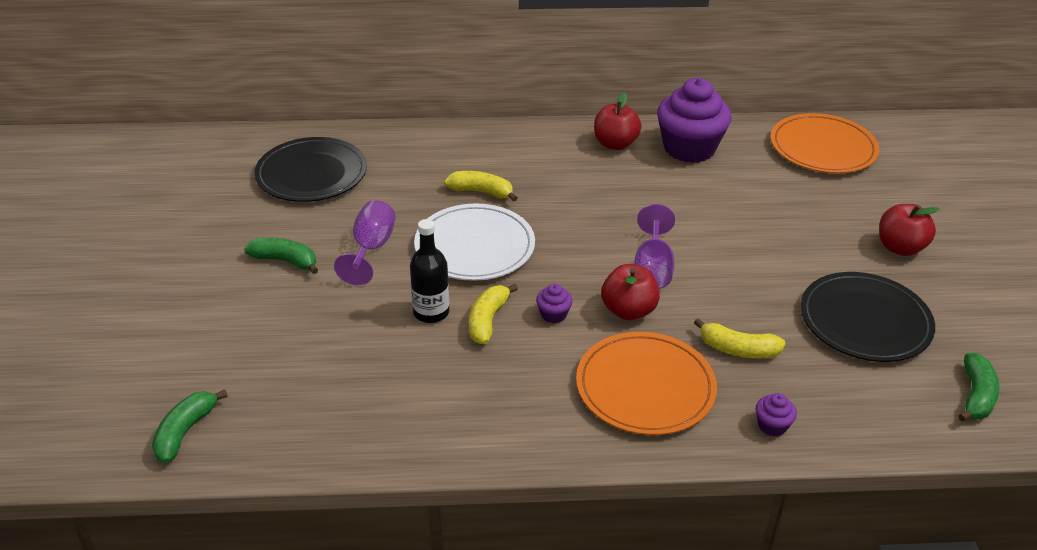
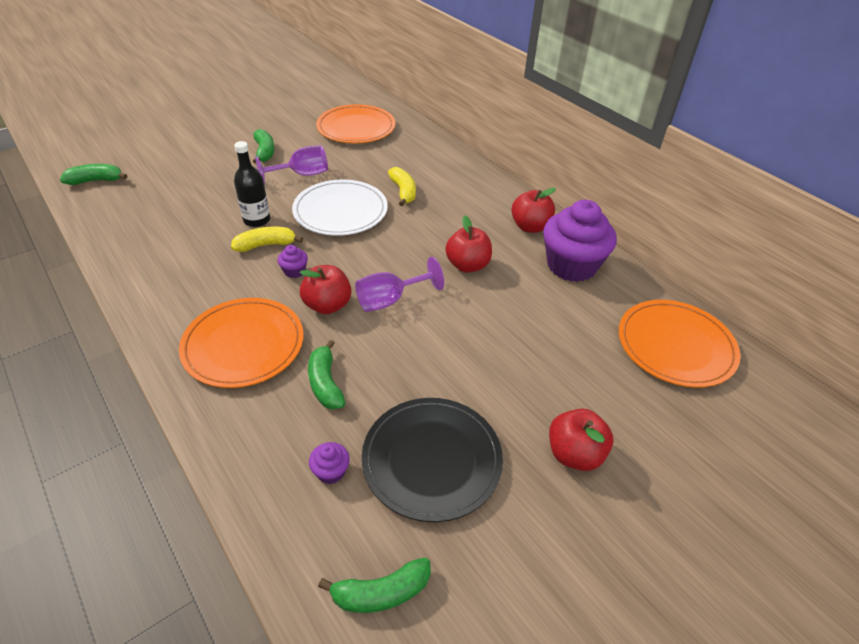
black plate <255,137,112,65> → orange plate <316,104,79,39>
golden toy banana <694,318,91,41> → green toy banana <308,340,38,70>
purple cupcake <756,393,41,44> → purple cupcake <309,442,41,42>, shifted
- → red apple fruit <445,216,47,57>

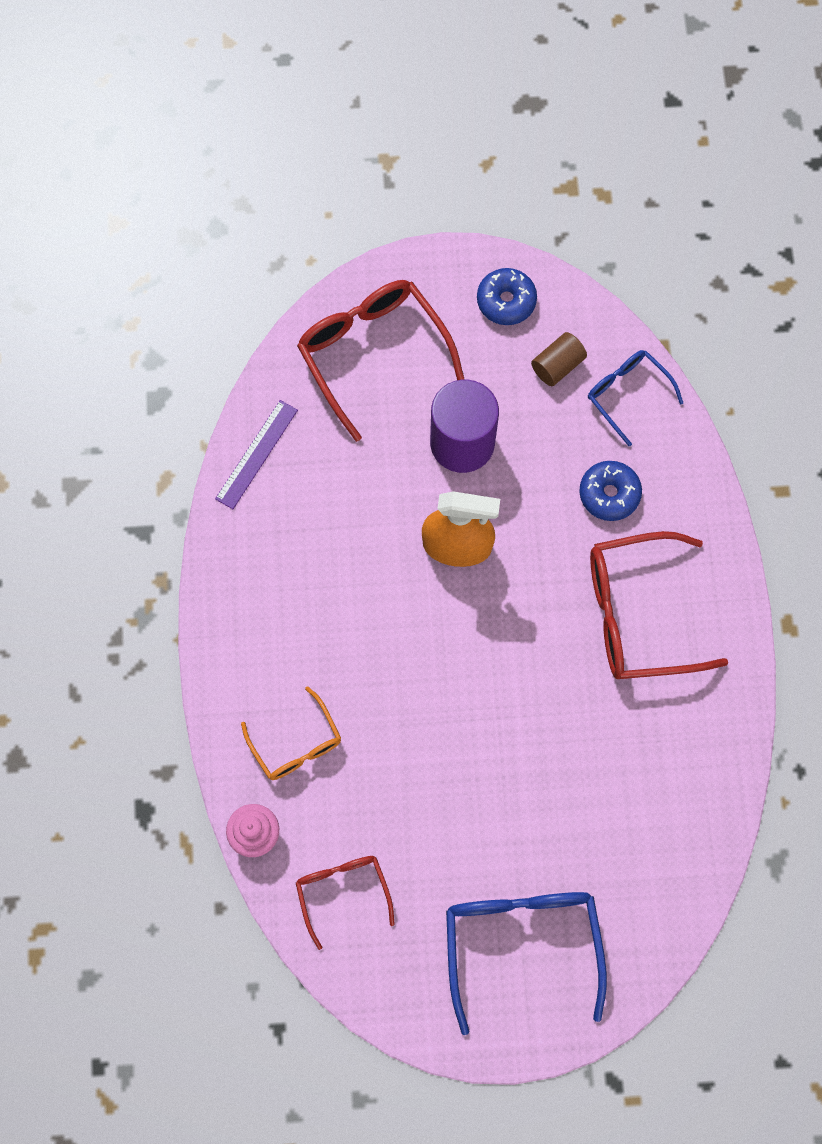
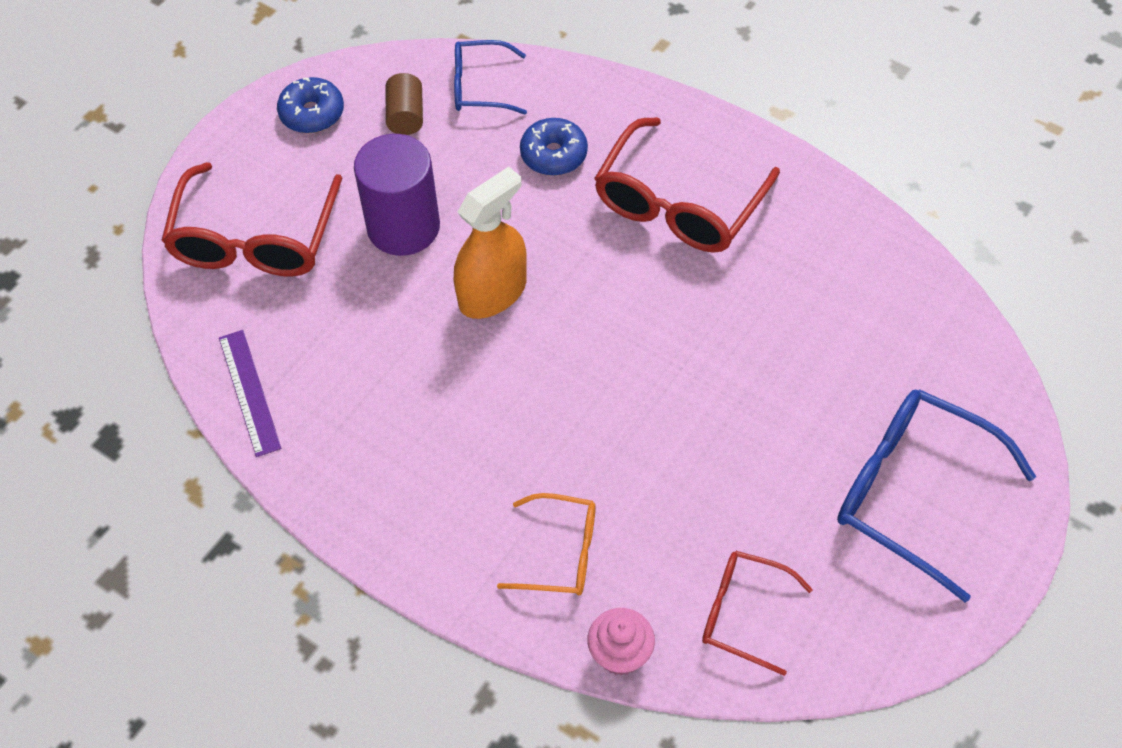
red glasses <297,280,168,162> → red glasses <161,162,181,115>, 90 degrees counterclockwise

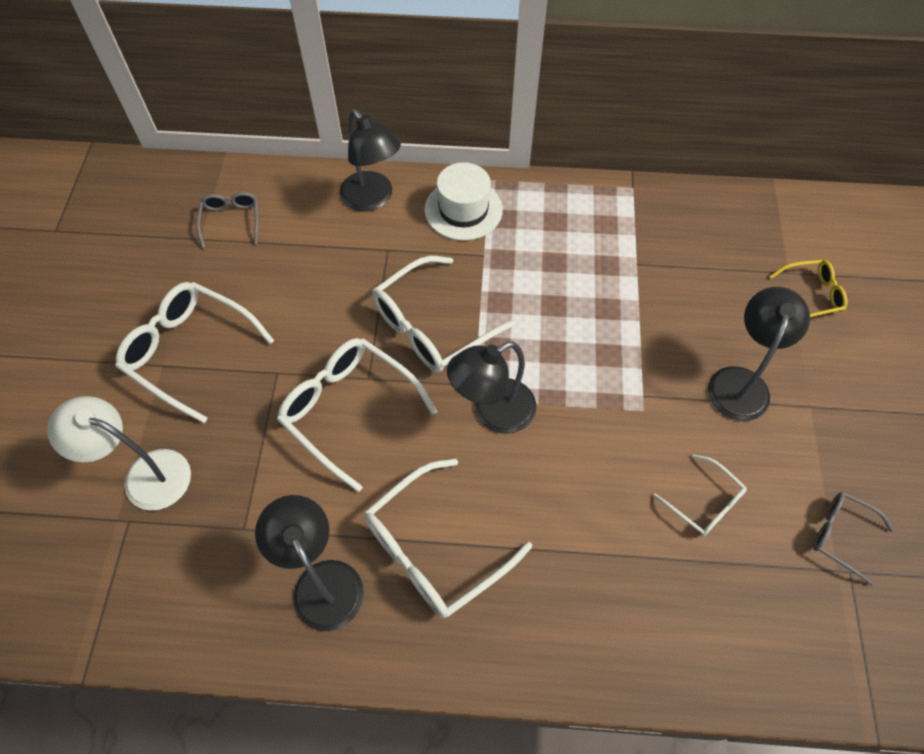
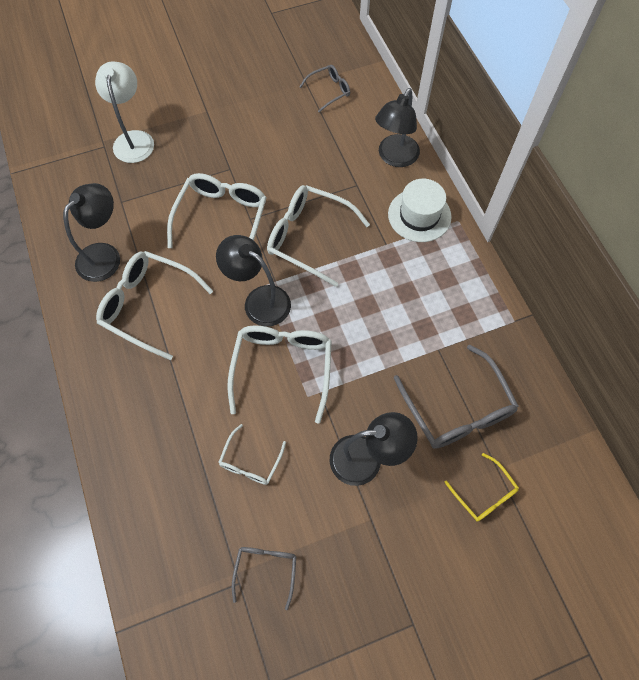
white glasses <115,282,159,141> → white glasses <227,325,104,99>, shifted
- → ash-grey glasses <394,344,125,105>

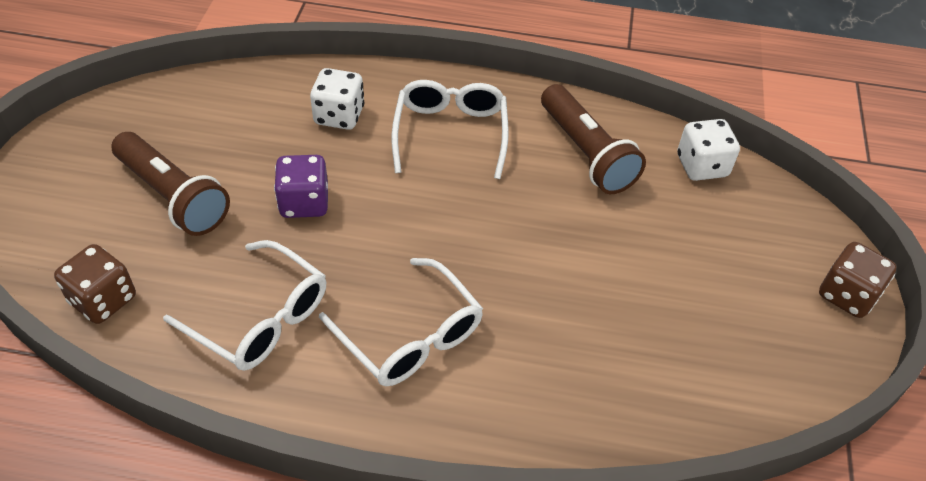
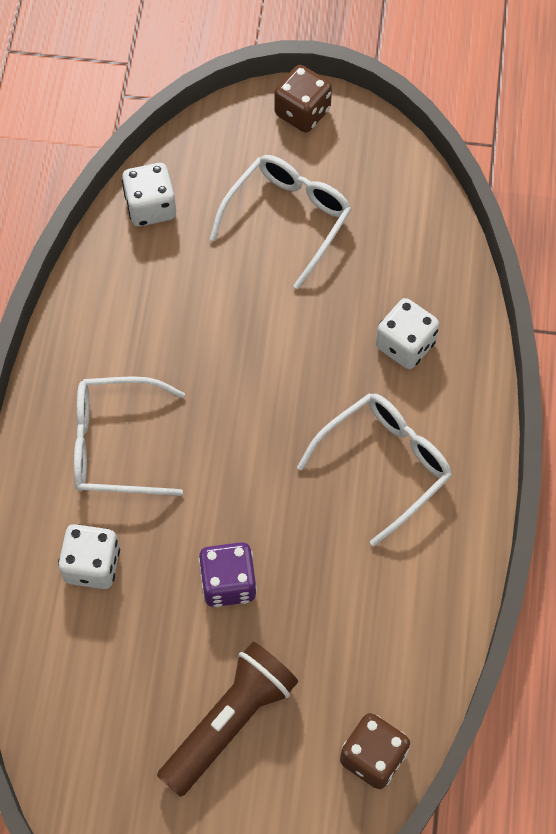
dark brown pocket torch <541,84,105,110> → -
white glasses <163,240,163,131> → white glasses <210,155,142,134>, shifted
- → white dice <376,298,63,71>

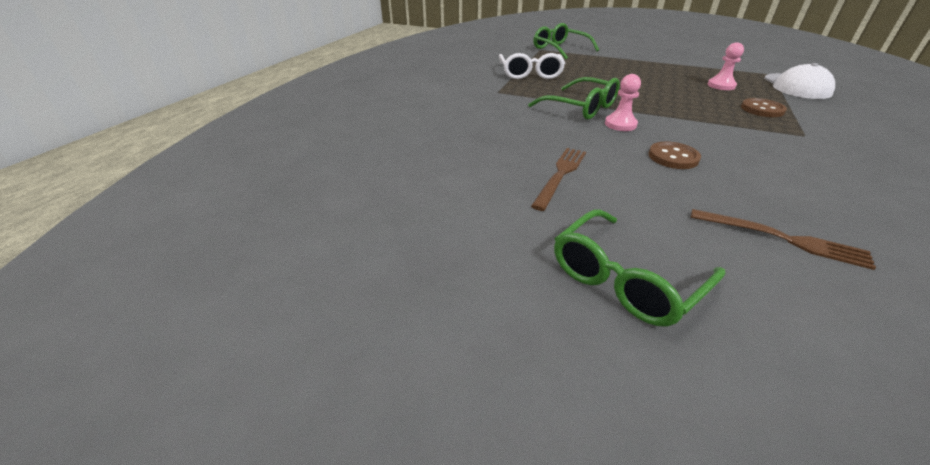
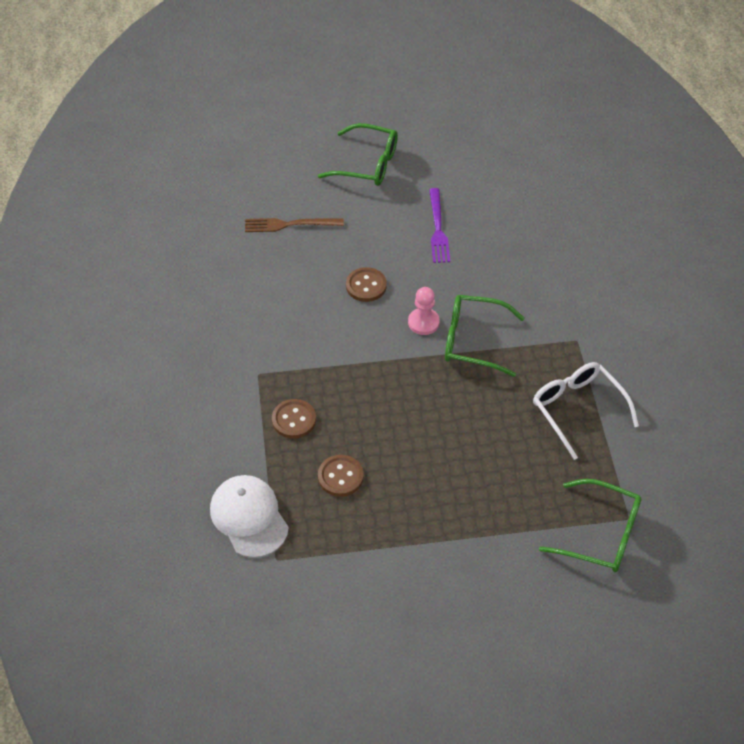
rosy pawn <707,42,37,48> → dark brown shirt button <318,455,46,42>
dark brown fork <531,148,55,63> → purple fork <429,188,21,75>
green glasses <554,209,171,118> → green glasses <318,123,80,63>, 90 degrees clockwise

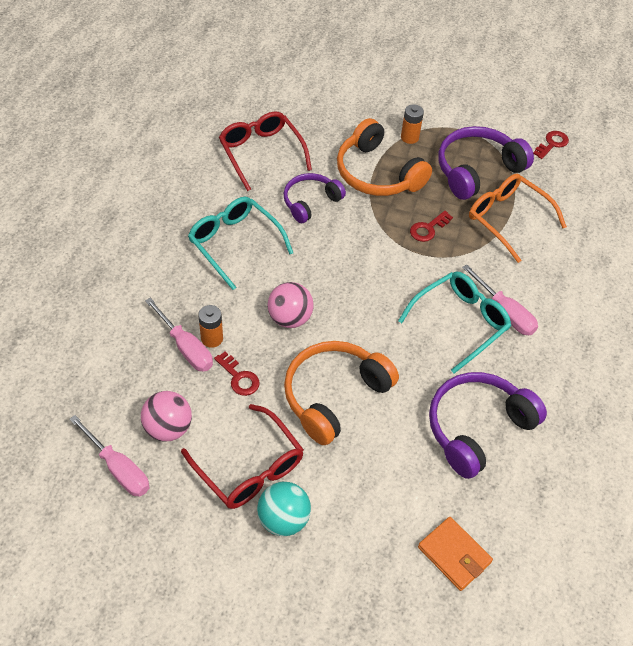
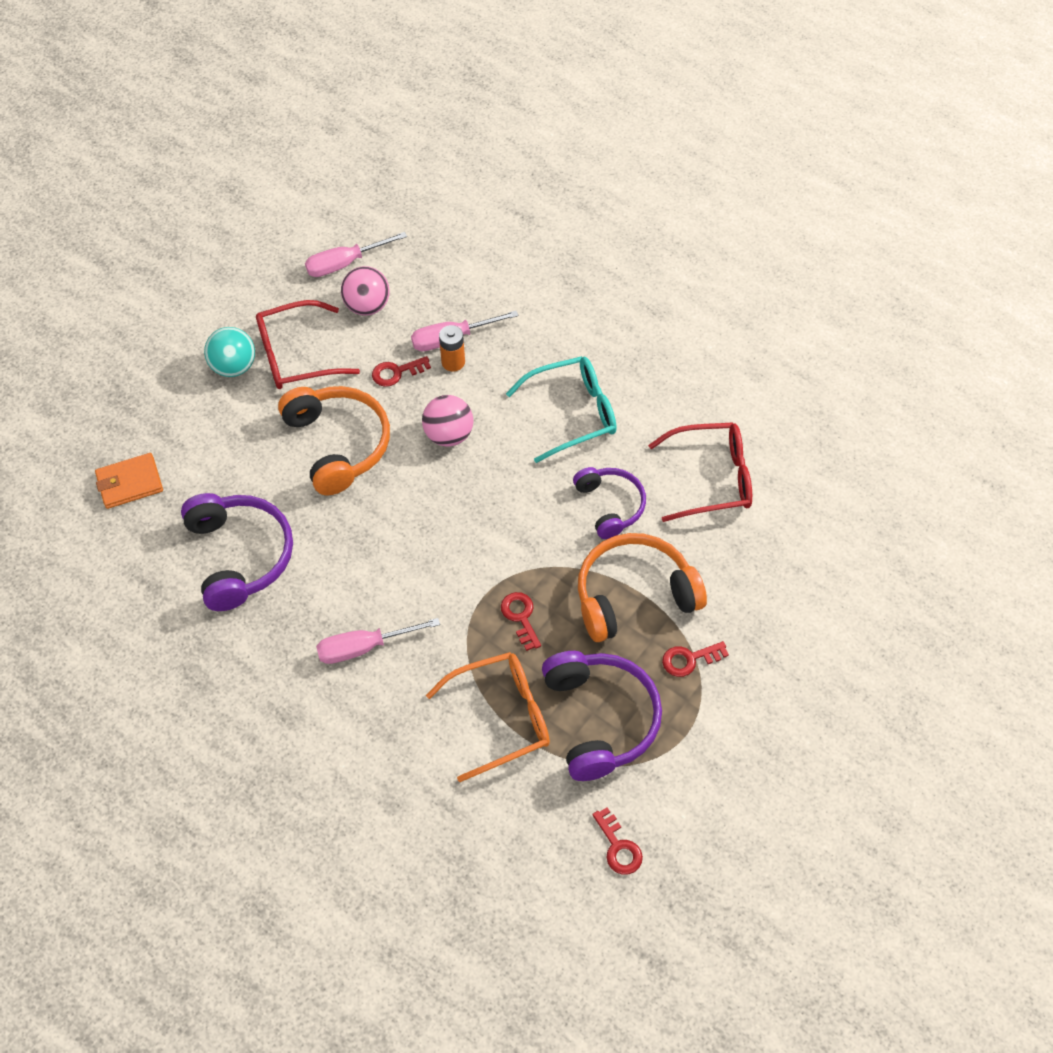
orange power cell <401,104,23,40> → red latchkey <662,641,67,36>
turquoise glasses <398,272,113,102> → -

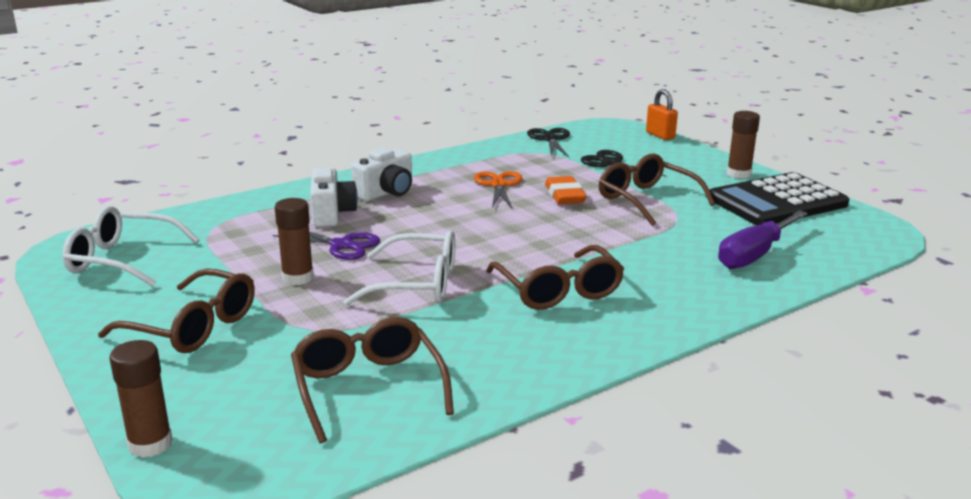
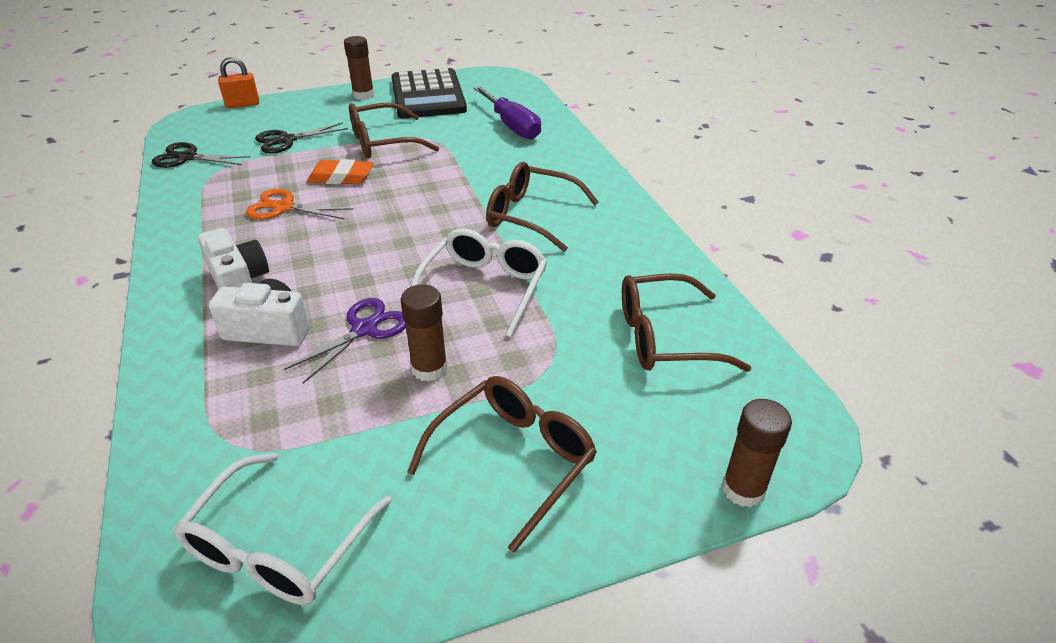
dark brown glasses <486,245,138,65> → dark brown glasses <486,162,113,90>, 150 degrees counterclockwise

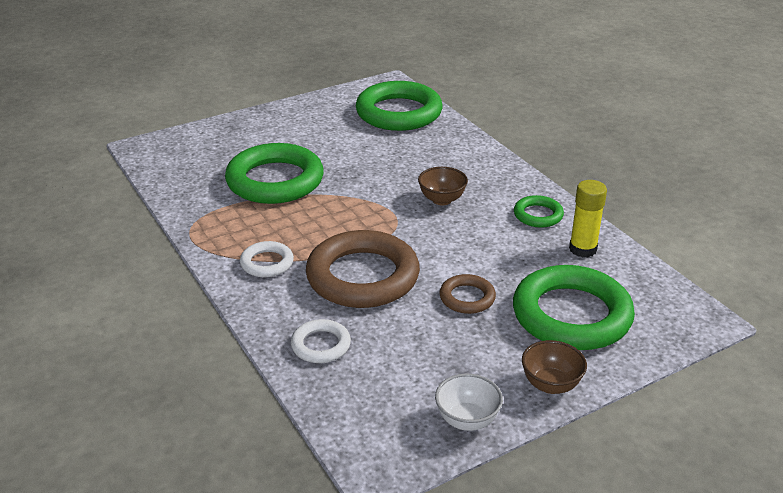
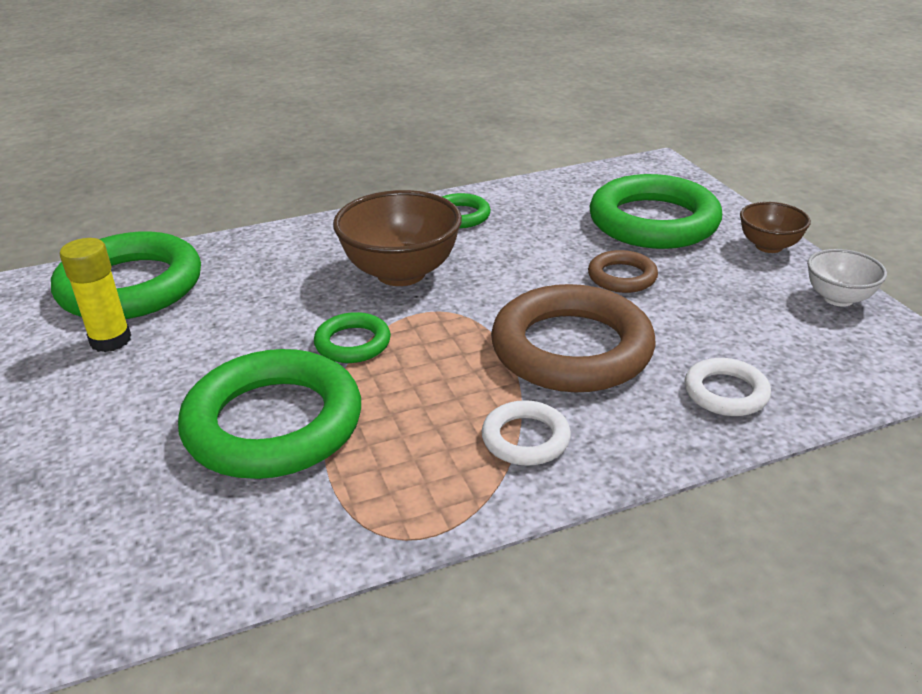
dark brown serving bowl <418,167,50,38> → dark brown serving bowl <333,190,129,96>, x1.80
golden glue <569,180,38,78> → golden glue <60,238,71,114>, shifted
- → green ring <314,312,77,51>

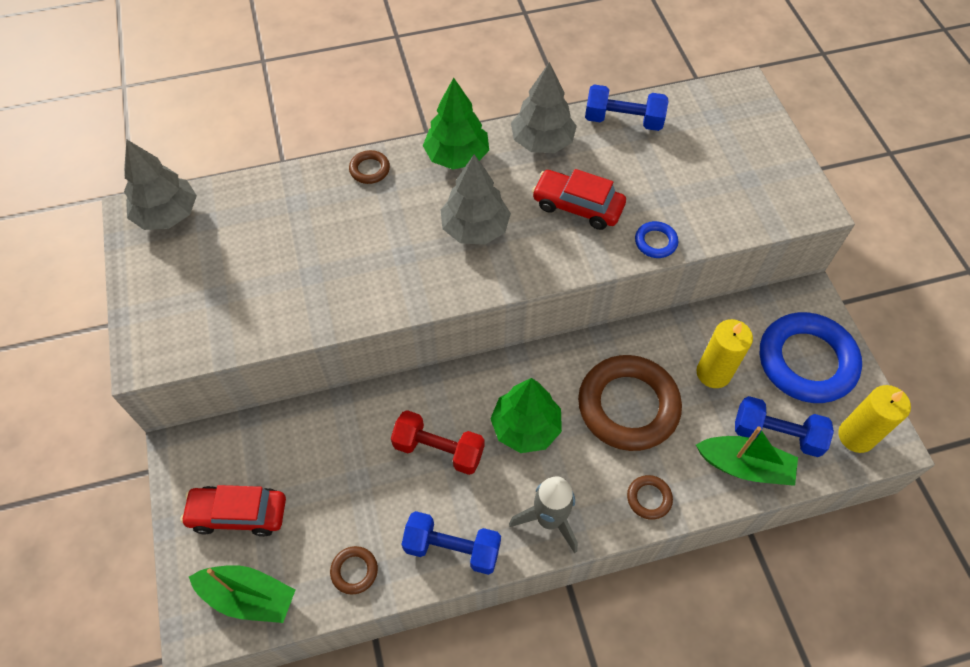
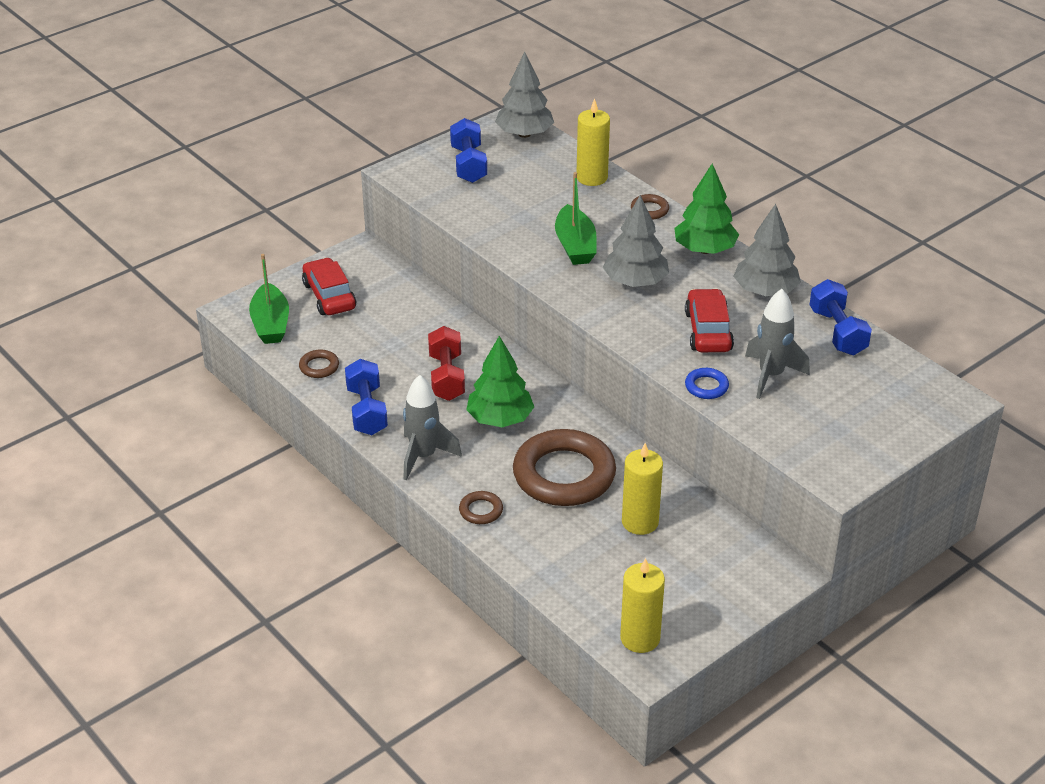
royal blue ring <760,312,102,91> → -
royal blue free weight <735,396,99,61> → royal blue free weight <450,118,37,65>, shifted
green sailboat <696,427,102,59> → green sailboat <555,172,42,93>, shifted
- → golden pillar candle <577,99,33,87>
- → ash-grey toy rocket <745,289,65,110>

